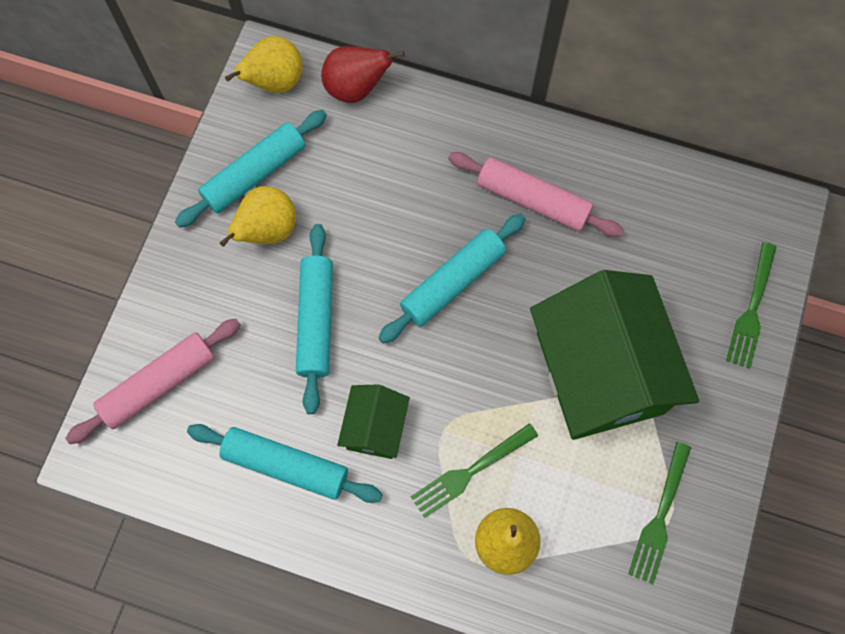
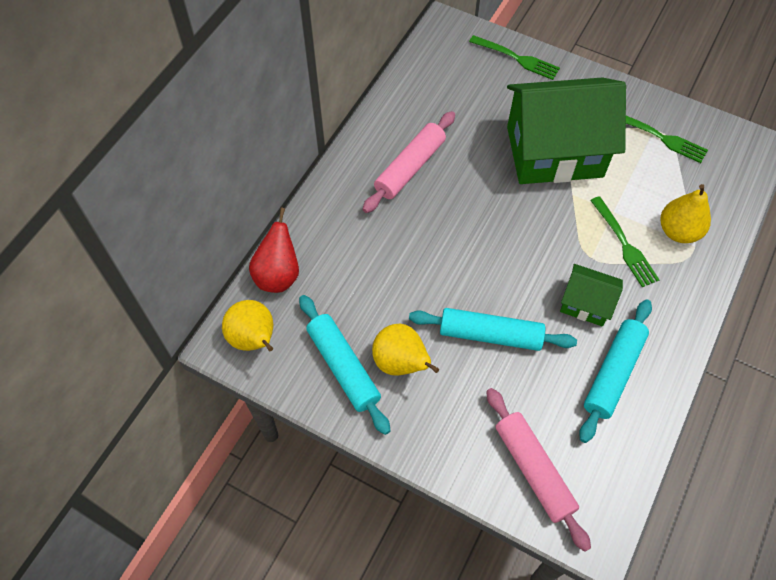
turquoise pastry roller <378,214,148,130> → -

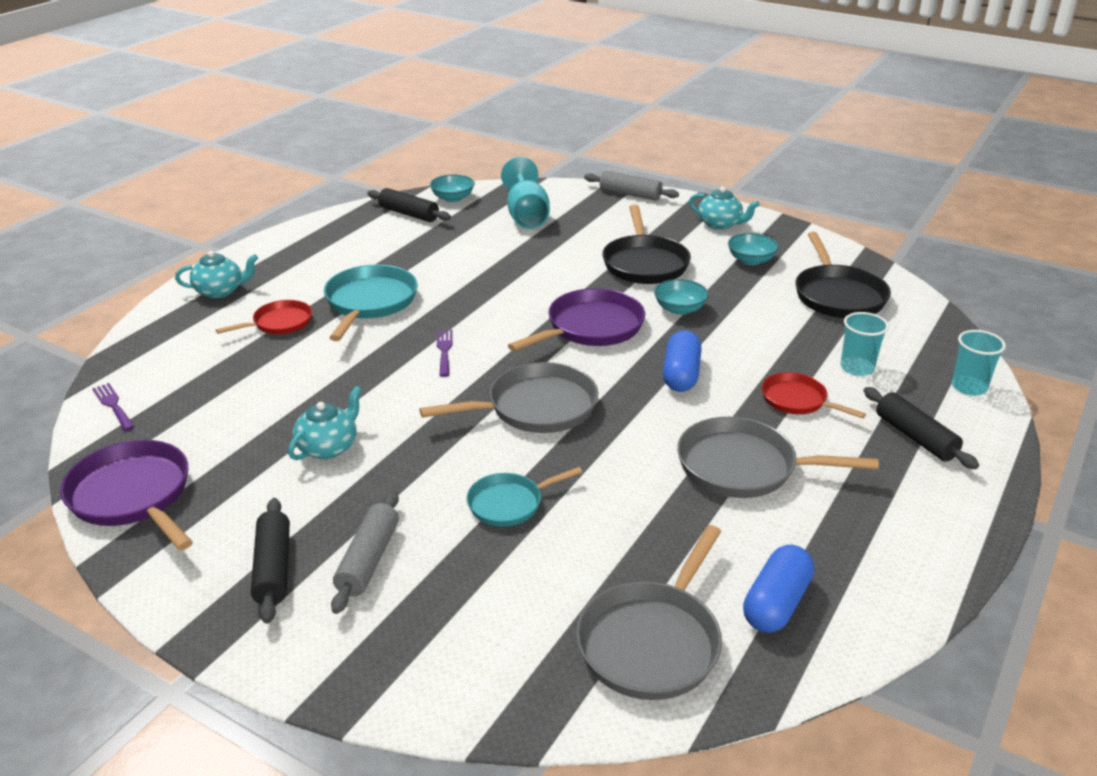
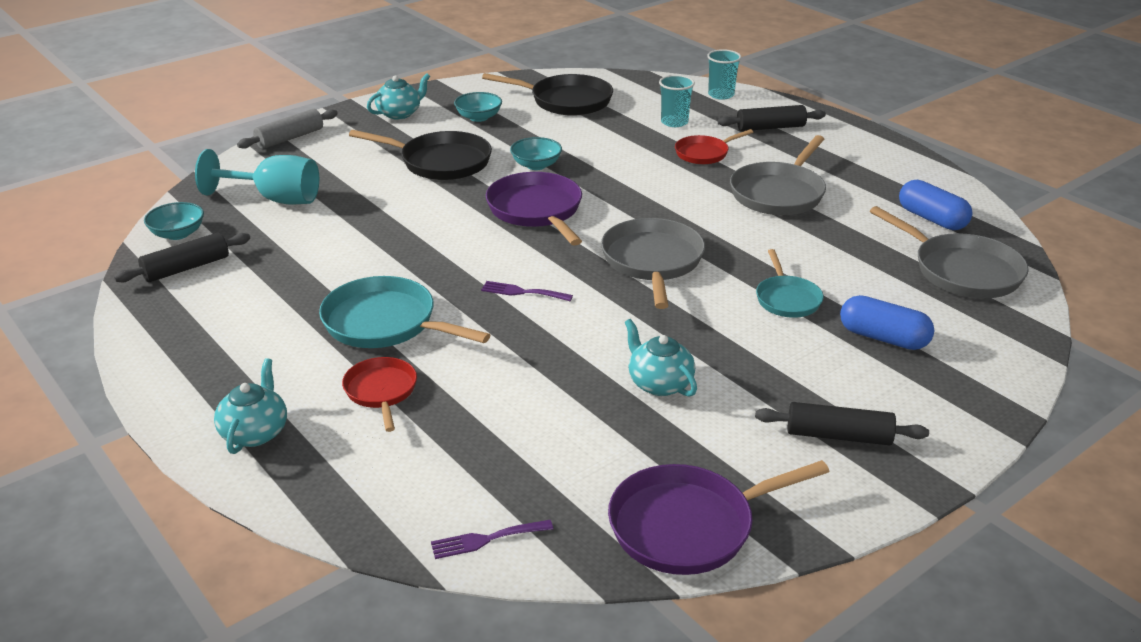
royal blue capsule <663,330,39,62> → royal blue capsule <840,295,94,55>, shifted
ash-grey pastry roller <331,491,68,123> → -

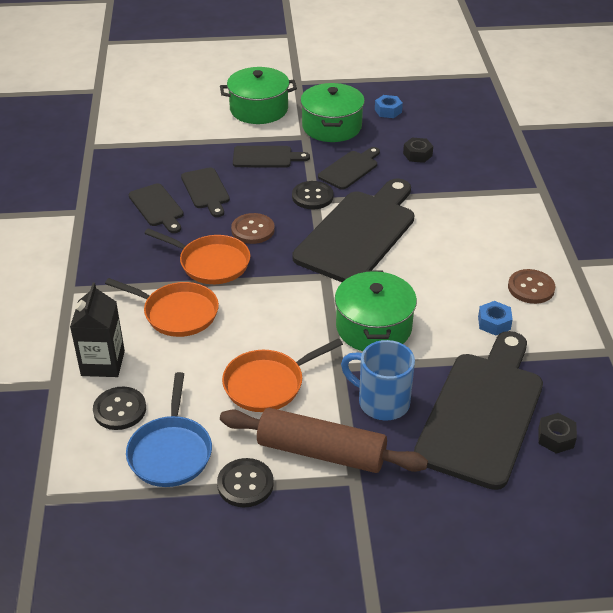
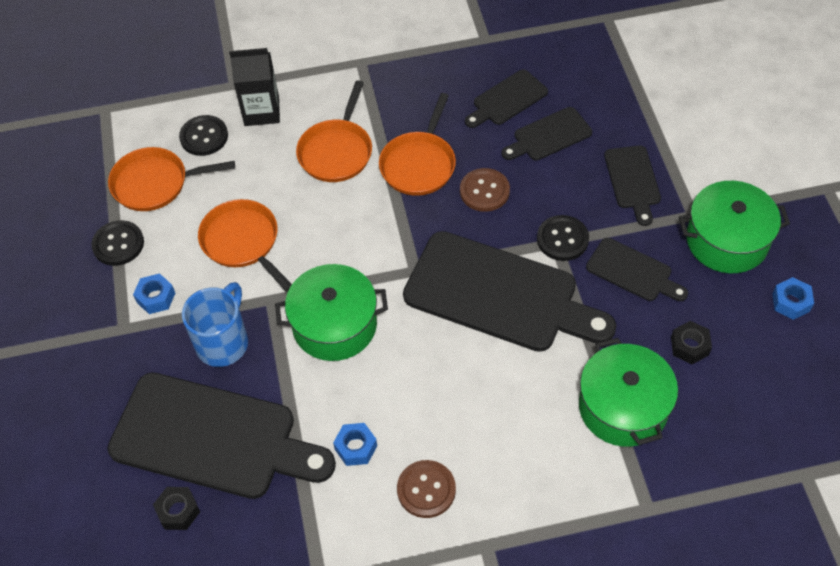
green cooking pot <220,67,77,57> → green cooking pot <579,338,99,109>, shifted
royal blue skillet <126,372,86,115> → orange skillet <108,147,127,64>
dark brown pastry roller <220,408,208,65> → royal blue hex nut <133,273,42,41>

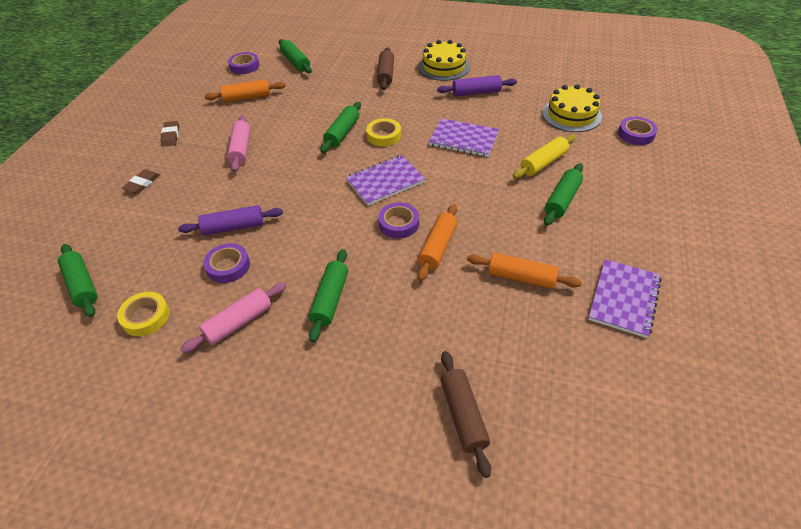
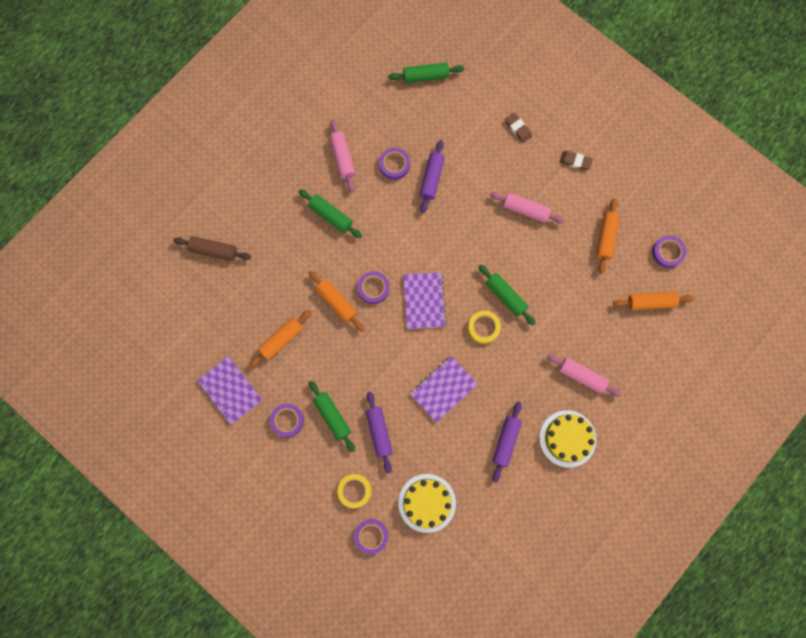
green pastry roller <279,39,33,34> → orange pastry roller <613,292,81,18>
dark brown pastry roller <377,47,17,43> → rosy pastry roller <547,354,75,43>
golden pastry roller <513,135,63,44> → purple pastry roller <366,392,27,82>
golden sticky tape <117,292,53,44> → golden sticky tape <338,474,33,34>, shifted
- → purple sticky tape <270,404,34,33>

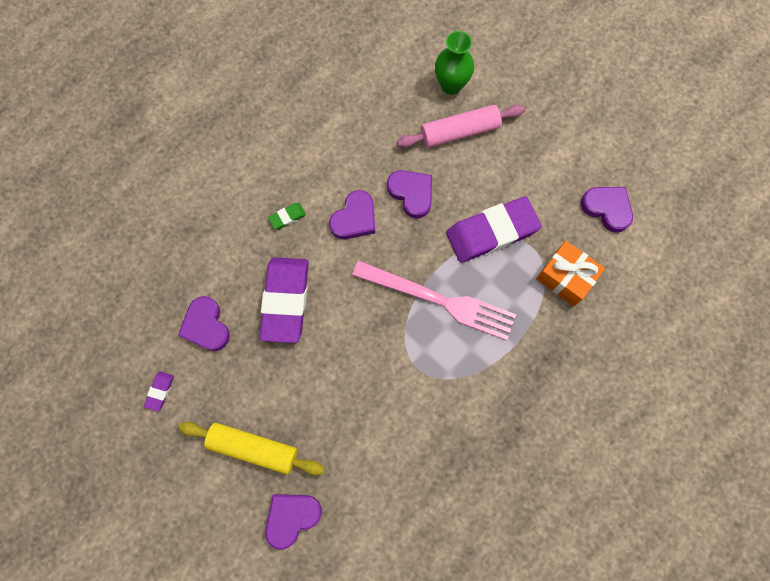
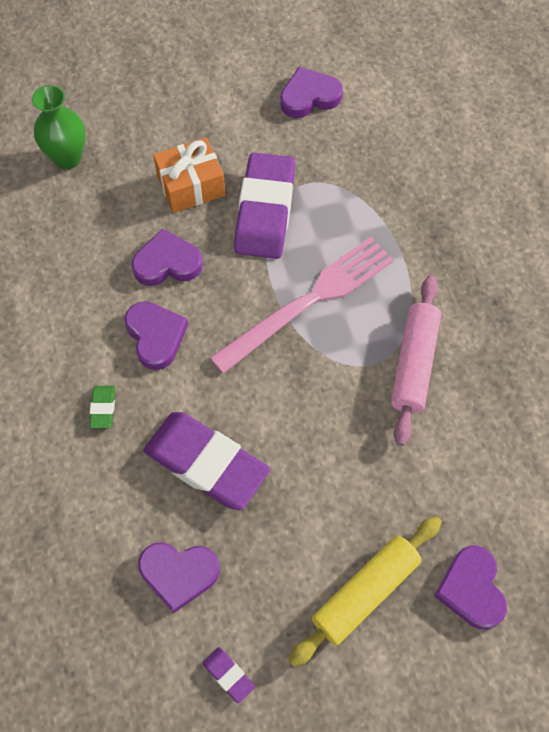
rosy pastry roller <396,105,129,43> → rosy pastry roller <391,275,50,171>, shifted
orange wrapped gift <536,241,69,65> → orange wrapped gift <153,137,72,76>, shifted

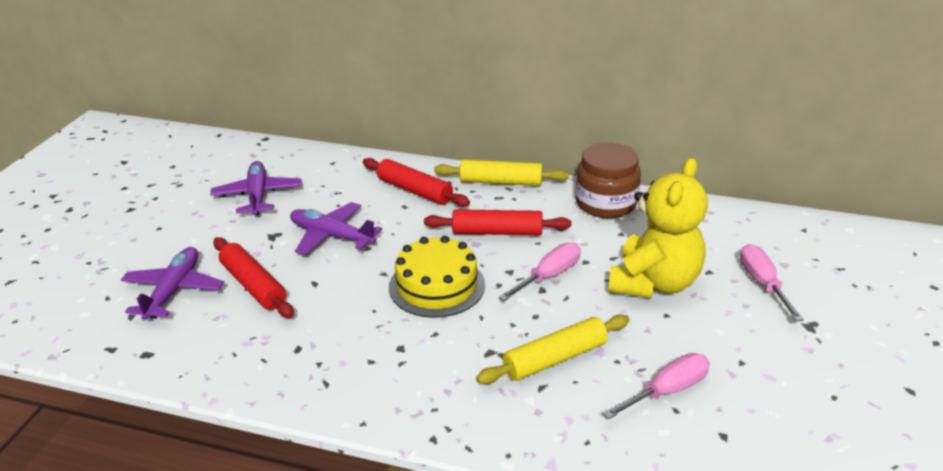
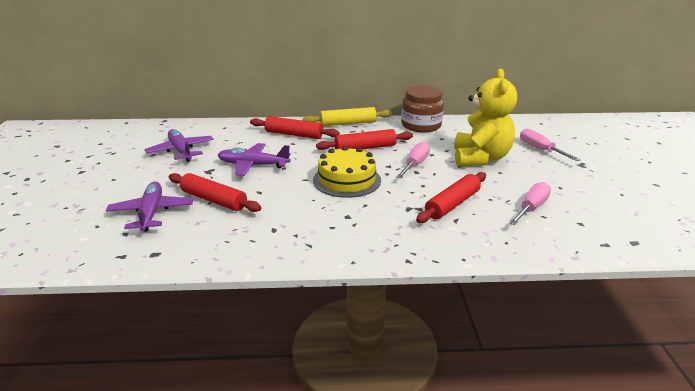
golden pastry roller <476,315,154,69> → red pastry roller <416,172,70,51>

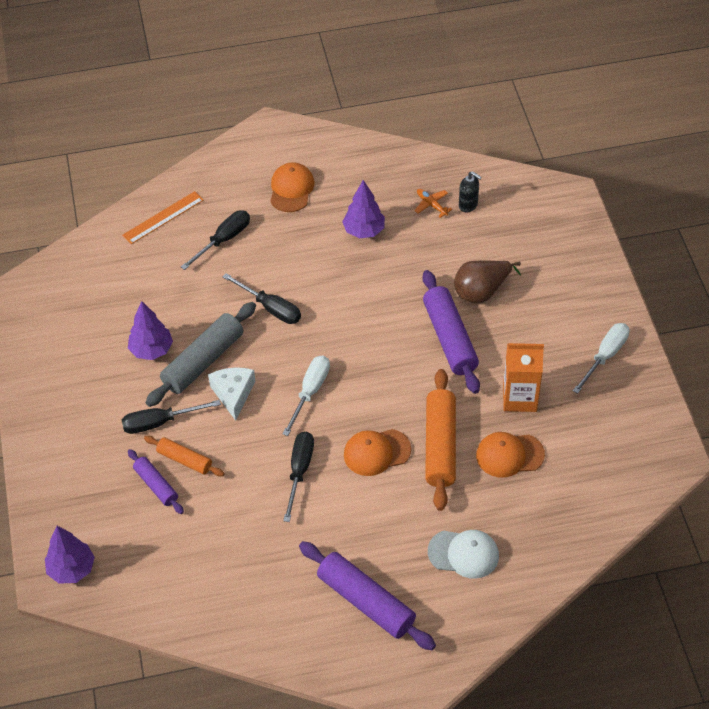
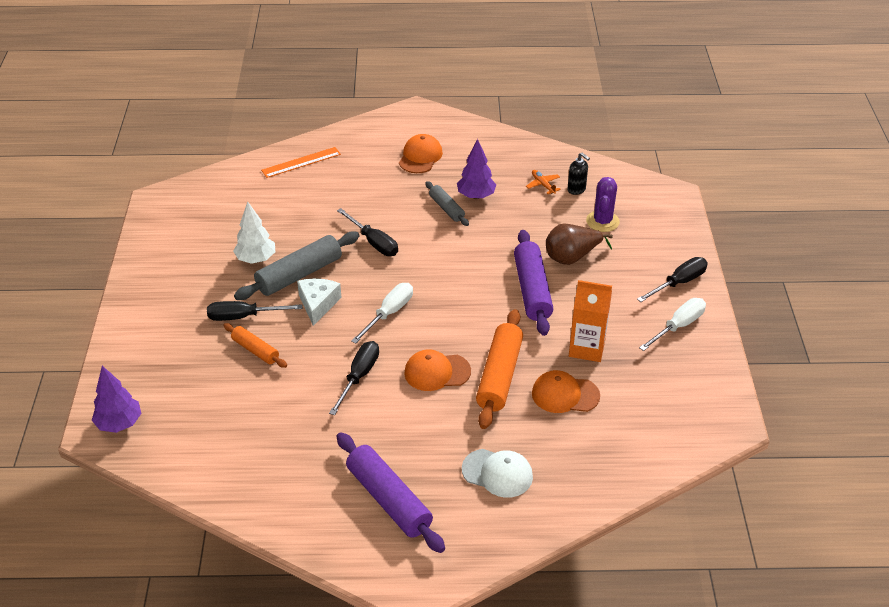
black flat screwdriver <181,210,69,60> → black flat screwdriver <637,257,71,45>, shifted
purple toy tree <128,301,45,59> → white toy tree <233,201,42,63>
purple pastry roller <128,449,56,65> → -
- → purple cactus <586,177,34,55>
- → ash-grey pastry roller <425,181,44,45>

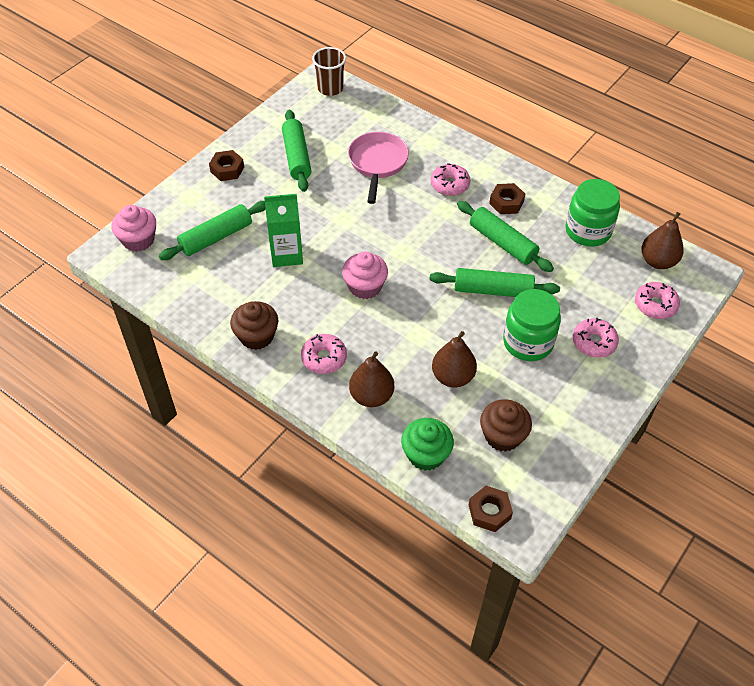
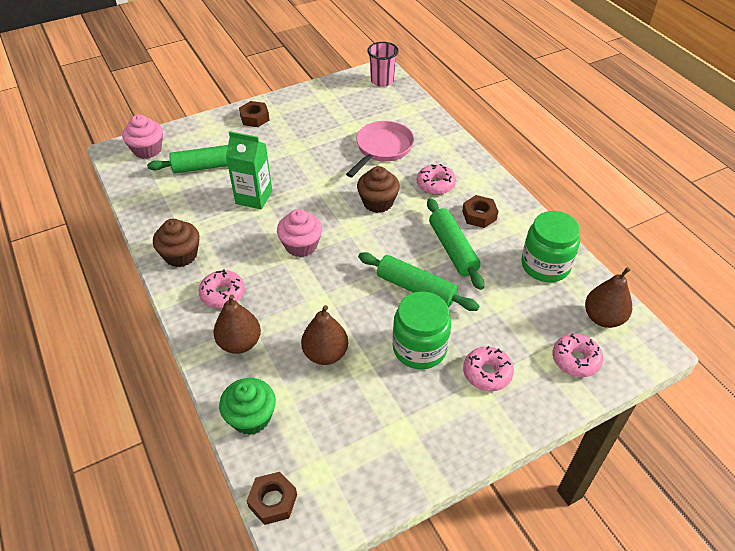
dark brown cup <312,47,34,49> → rosy cup <367,42,32,45>
green pastry roller <282,110,29,82> → -
dark brown cupcake <480,399,52,53> → dark brown cupcake <357,166,43,47>, shifted

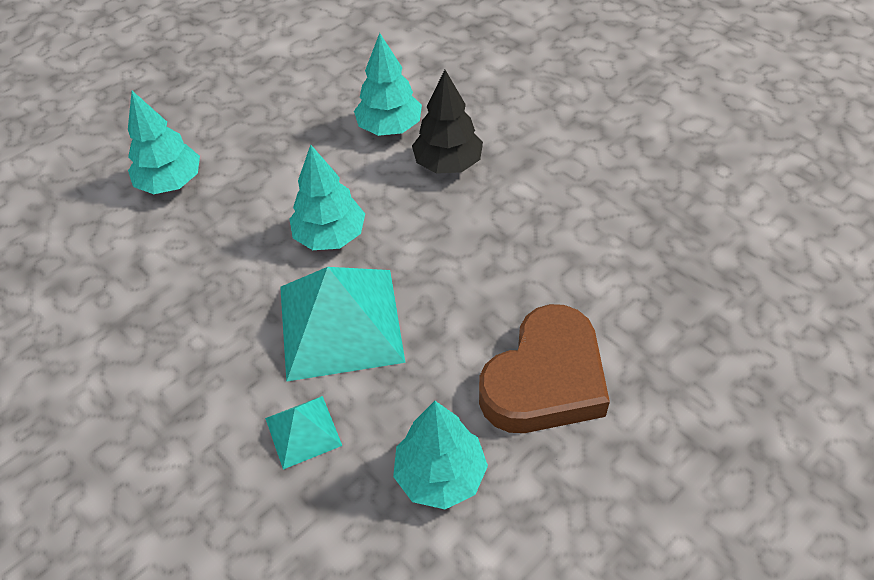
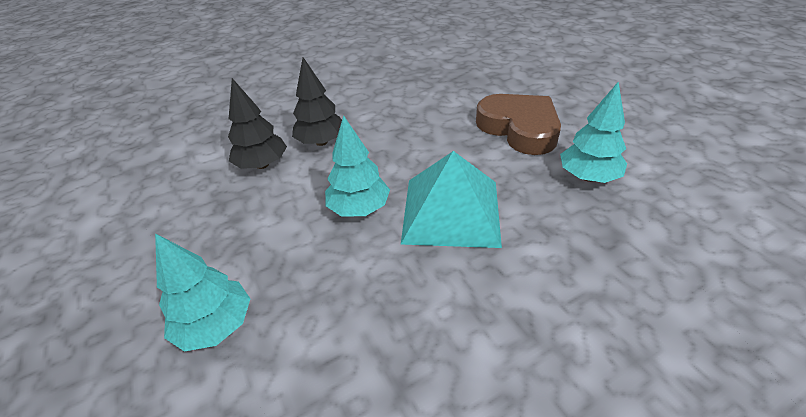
turquoise toy tree <354,33,68,103> → black toy tree <228,78,59,91>
turquoise pyramid <265,396,77,73> → -

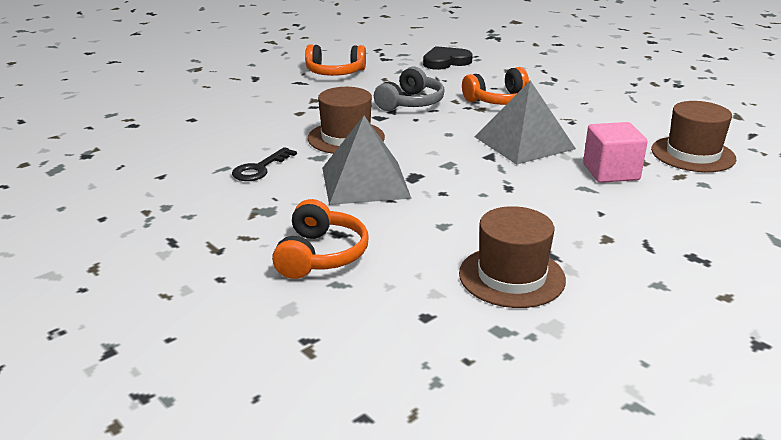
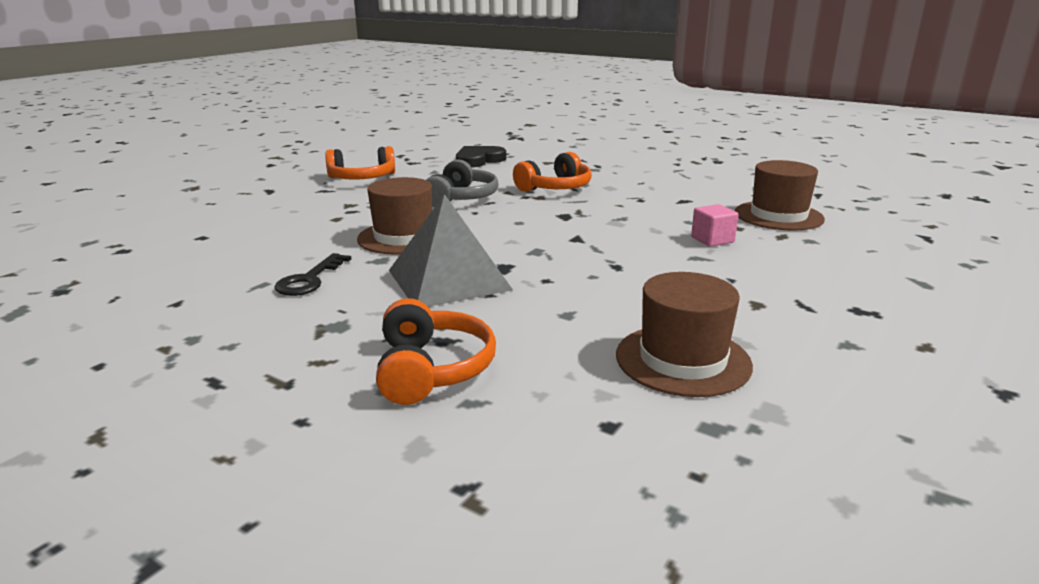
ash-grey pyramid <475,80,101,85> → -
rosy block <583,122,64,61> → rosy block <691,204,48,43>, x0.64

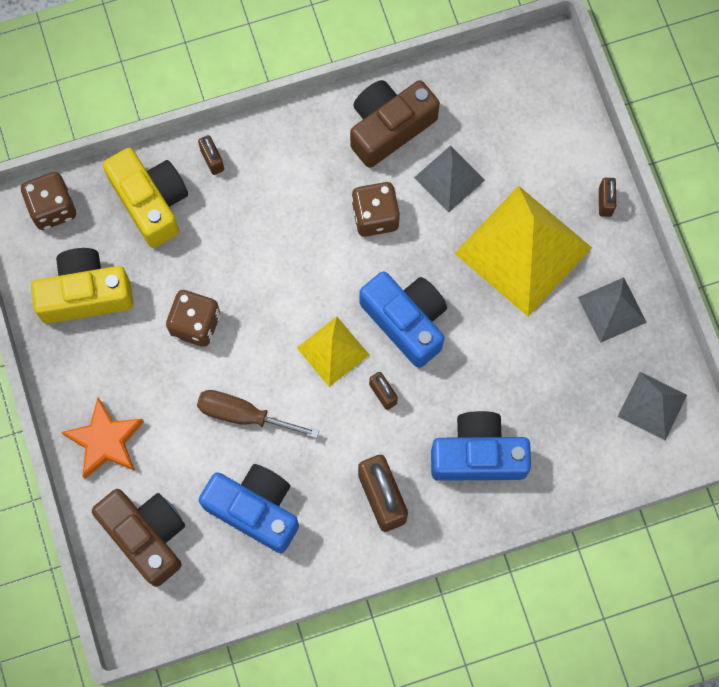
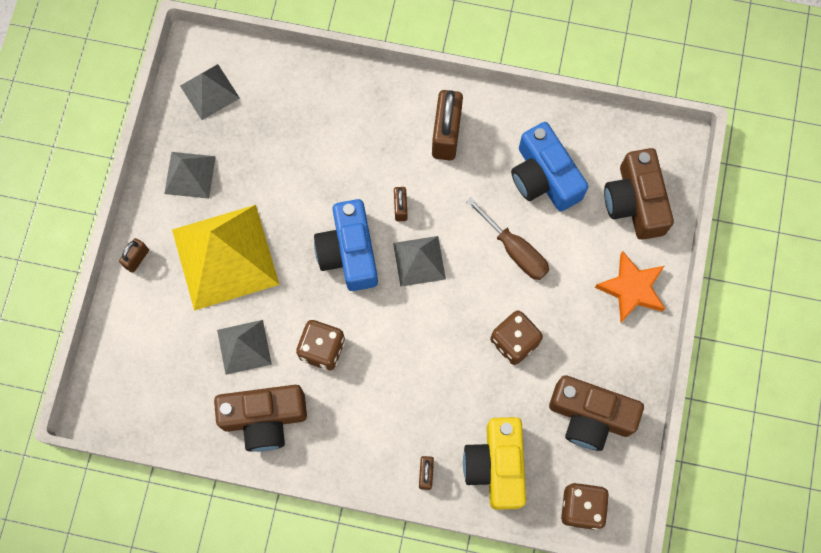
golden compact camera <31,248,103,76> → dark brown compact camera <549,375,95,76>
golden pyramid <297,316,72,71> → ash-grey pyramid <393,236,53,51>
royal blue compact camera <431,411,100,70> → -

